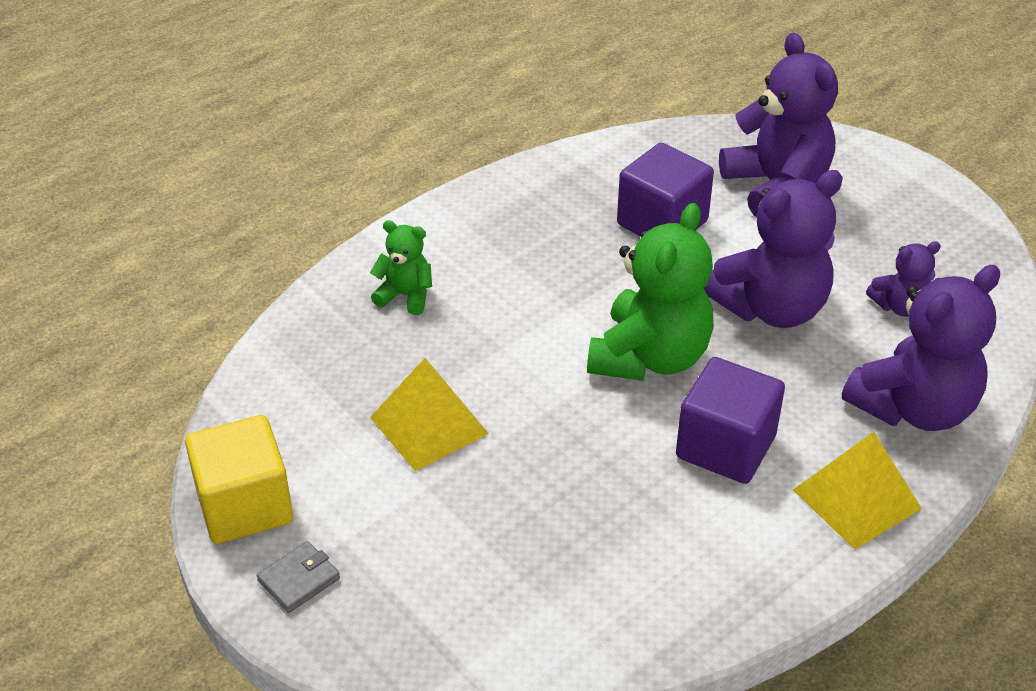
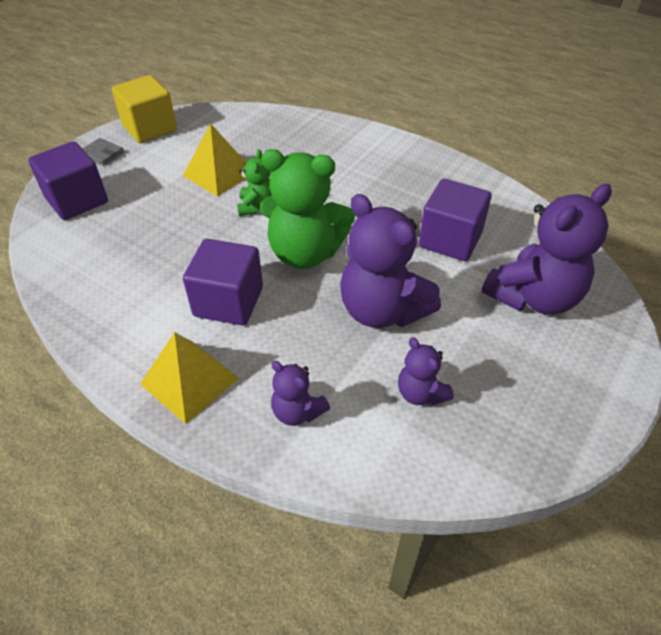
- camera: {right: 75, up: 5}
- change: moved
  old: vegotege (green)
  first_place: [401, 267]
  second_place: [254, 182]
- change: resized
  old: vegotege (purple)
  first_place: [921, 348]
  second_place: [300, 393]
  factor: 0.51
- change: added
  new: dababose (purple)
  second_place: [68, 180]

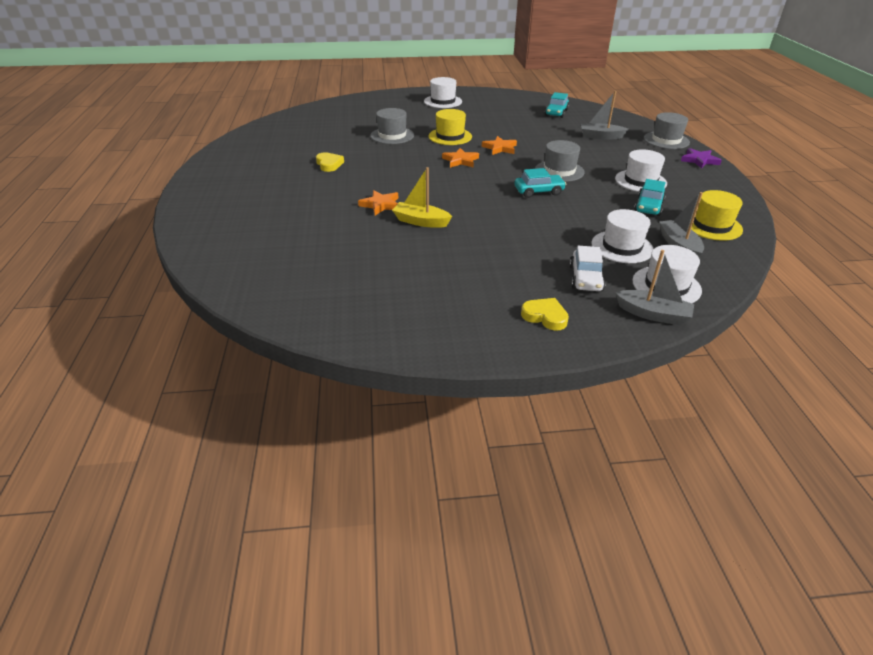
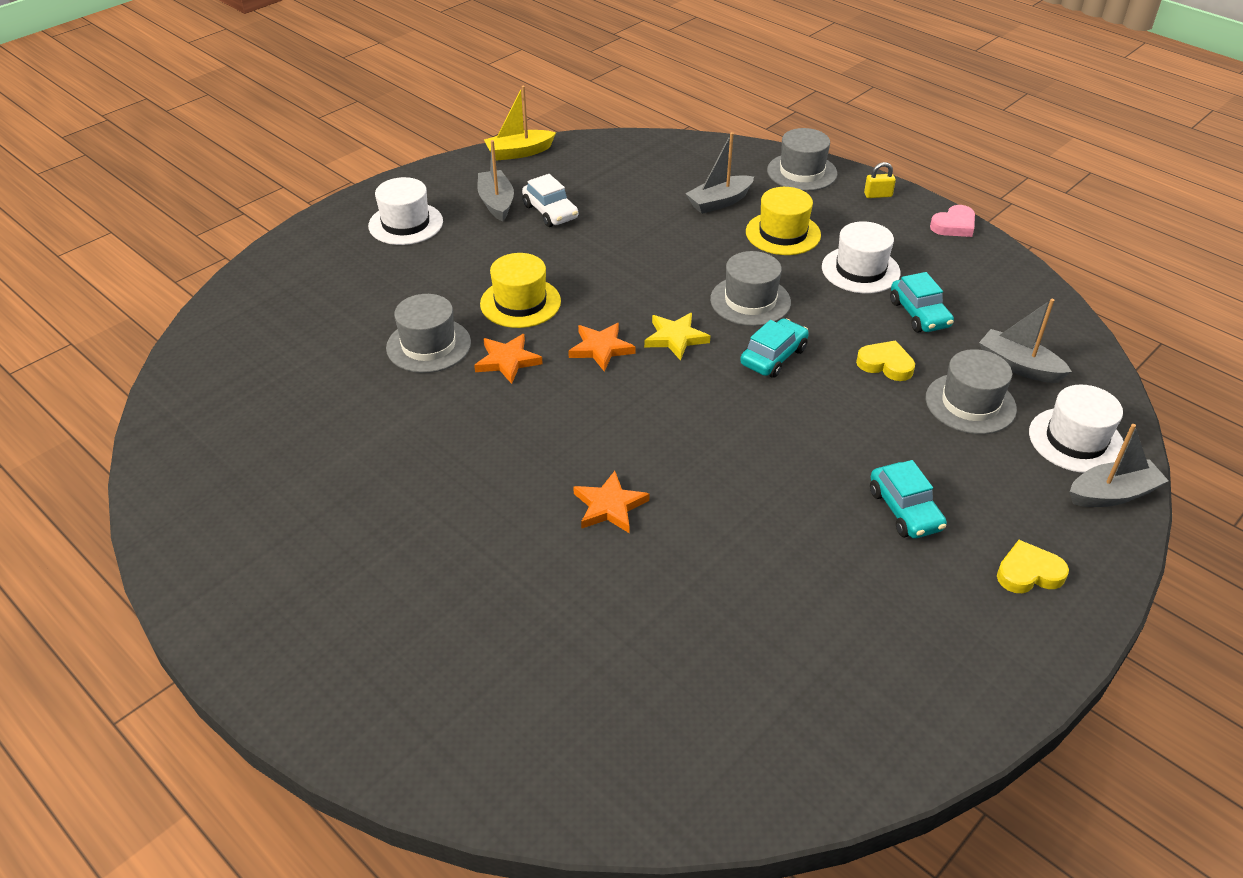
- camera: {right: -40, up: 5}
- change: moved
  old: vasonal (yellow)
  first_place: [330, 162]
  second_place: [885, 360]
- change: moved
  old: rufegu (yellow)
  first_place: [422, 197]
  second_place: [520, 123]
- change: moved
  old: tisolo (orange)
  first_place: [499, 145]
  second_place: [508, 359]
- change: moved
  old: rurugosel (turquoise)
  first_place: [557, 105]
  second_place: [908, 499]
- change: moved
  old: rurugosel (white)
  first_place: [588, 268]
  second_place: [550, 200]
- change: recoloured
  old: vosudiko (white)
  new: vosudiko (grey)
  first_place: [622, 236]
  second_place: [971, 391]
- change: replaced
  old: tisolo (purple)
  new: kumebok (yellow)
  first_place: [701, 158]
  second_place: [880, 180]
- change: moved
  old: vosudiko (yellow)
  first_place: [717, 215]
  second_place: [783, 221]
- change: added
  new: rufegu (grey)
  second_place: [496, 181]
- change: added
  new: tisolo (yellow)
  second_place: [677, 337]
- change: added
  new: vasonal (pink)
  second_place: [952, 221]

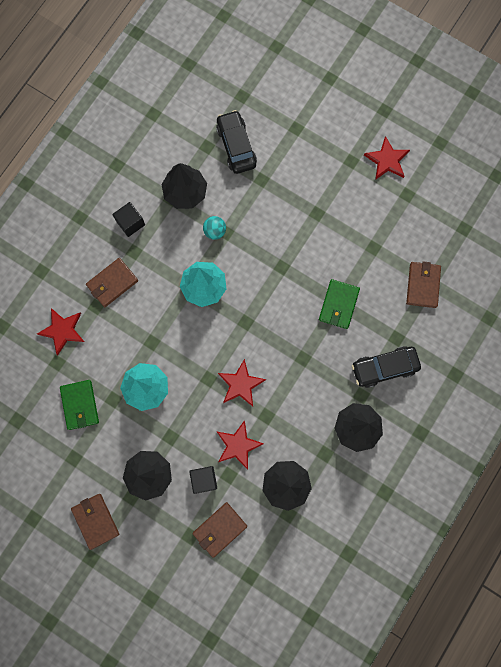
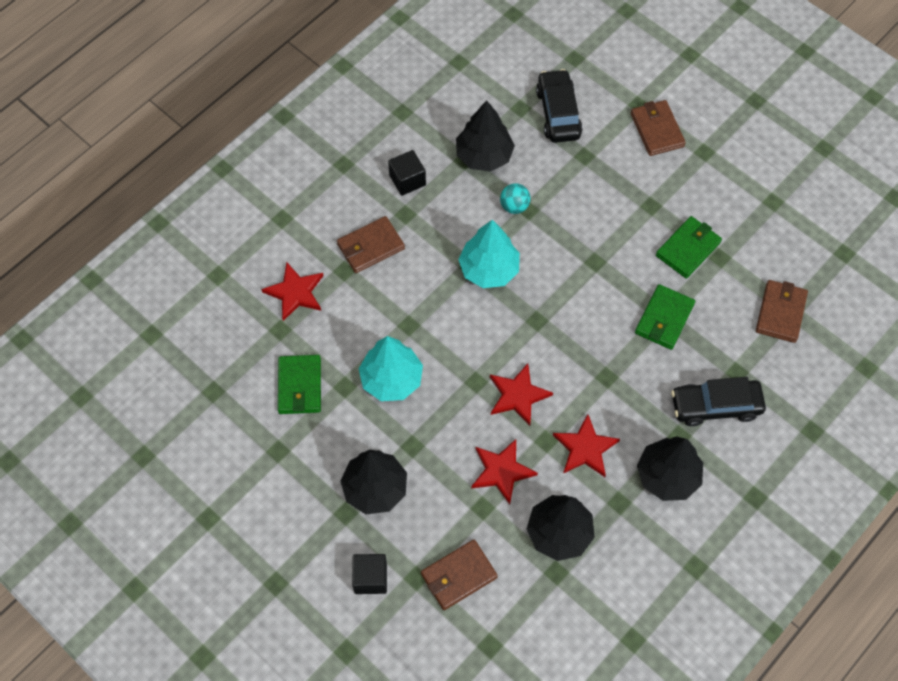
- camera: {right: 10, up: -15}
- change: moved
  old: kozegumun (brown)
  first_place: [95, 522]
  second_place: [658, 128]
- change: moved
  old: dababose (black)
  first_place: [203, 480]
  second_place: [369, 574]
- change: moved
  old: tisolo (red)
  first_place: [387, 158]
  second_place: [586, 445]
- change: added
  new: kozegumun (green)
  second_place: [689, 247]

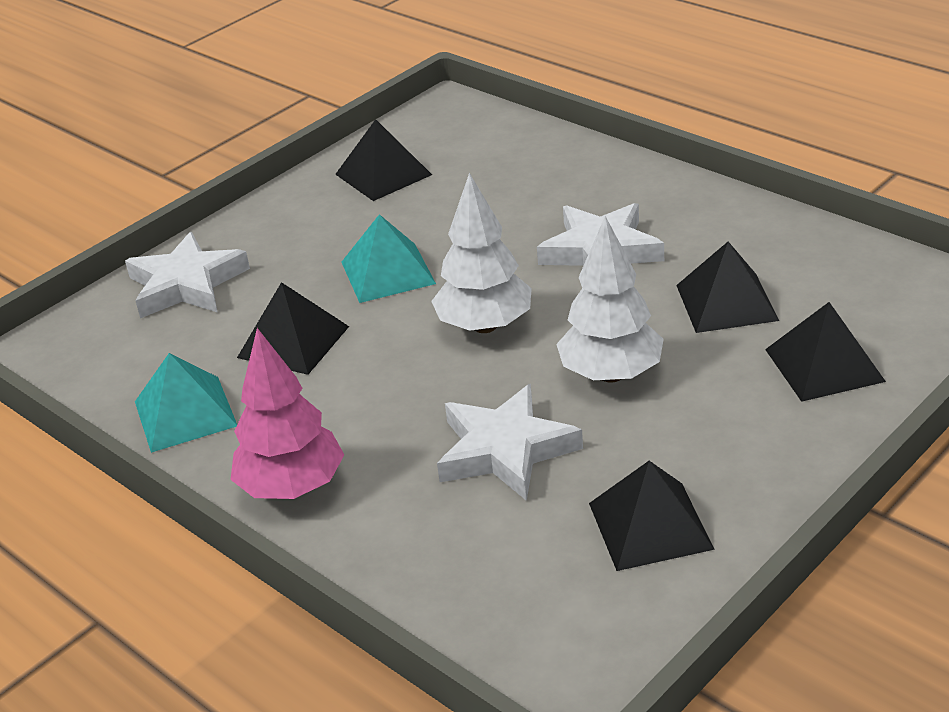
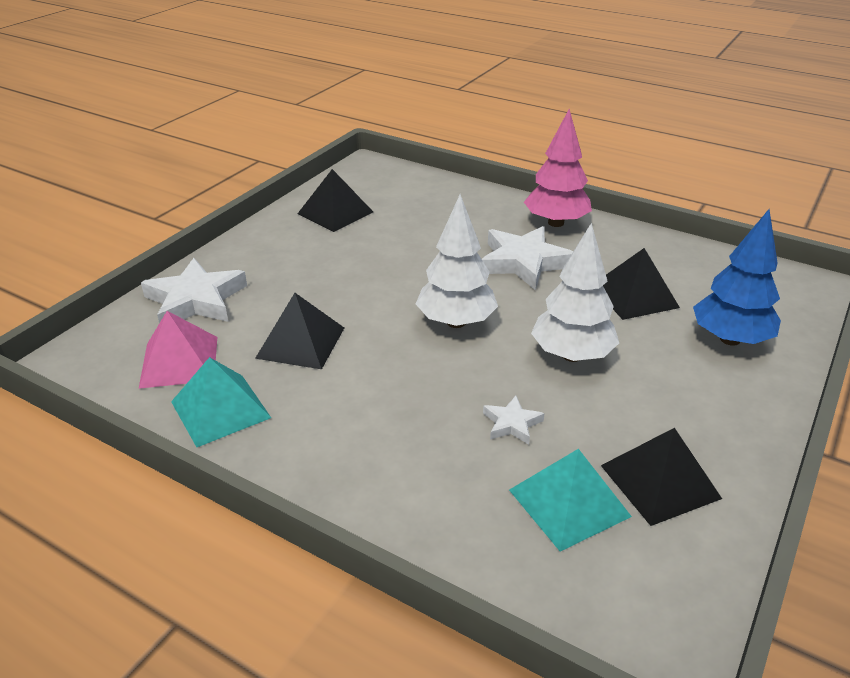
- camera: {right: -15, up: 0}
- change: moved
  old: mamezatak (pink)
  first_place: [287, 413]
  second_place: [558, 168]
- change: moved
  old: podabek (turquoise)
  first_place: [389, 258]
  second_place: [570, 500]
- change: resized
  old: tisolo (white)
  first_place: [510, 442]
  second_place: [514, 420]
  factor: 0.49
- change: replaced
  old: podabek (black)
  new: mamezatak (blue)
  first_place: [825, 352]
  second_place: [737, 277]
- change: added
  new: podabek (pink)
  second_place: [178, 350]

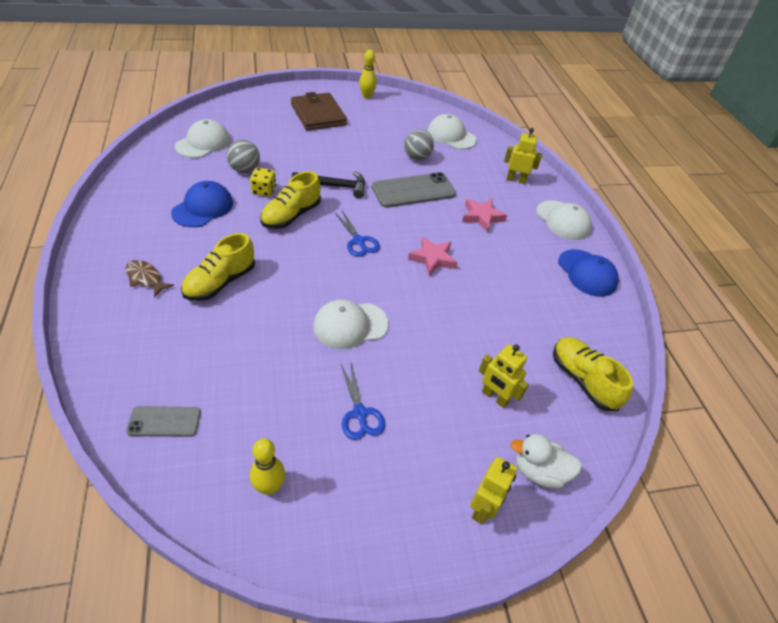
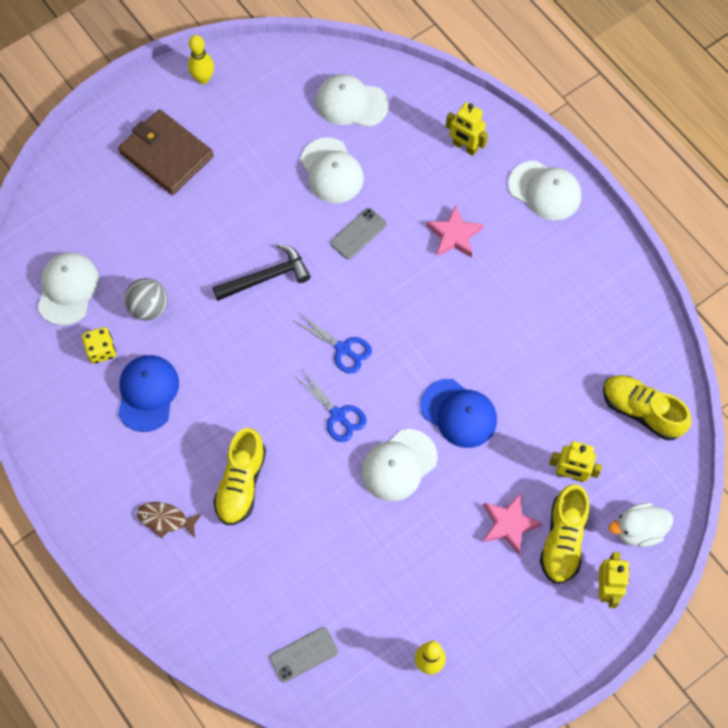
- camera: {right: -20, up: 20}
- change: moved
  old: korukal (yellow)
  first_place: [263, 182]
  second_place: [99, 345]
- change: moved
  old: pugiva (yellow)
  first_place: [290, 200]
  second_place: [564, 534]
- change: moved
  old: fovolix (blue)
  first_place: [363, 402]
  second_place: [331, 406]
- change: resized
  old: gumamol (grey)
  first_place: [414, 190]
  second_place: [358, 234]
  factor: 0.55
- change: replaced
  old: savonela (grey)
  new: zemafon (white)
  first_place: [419, 145]
  second_place: [332, 170]
- change: moved
  old: tisolo (pink)
  first_place: [433, 256]
  second_place: [513, 524]
- change: turned
  old: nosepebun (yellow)
  first_place: [523, 156]
  second_place: [467, 129]
  degrees: -135
- change: moved
  old: zemafon (blue)
  first_place: [588, 273]
  second_place: [458, 413]

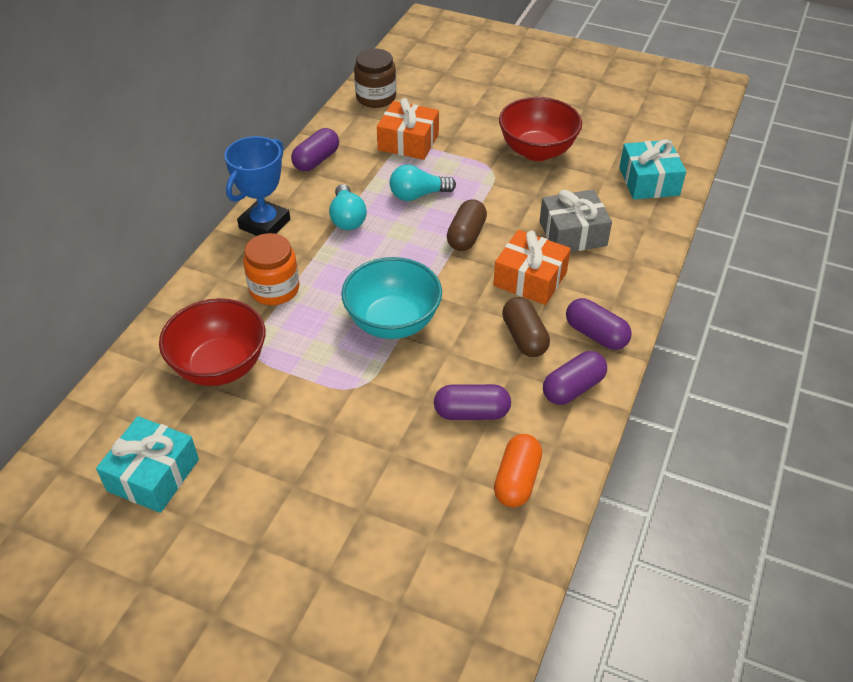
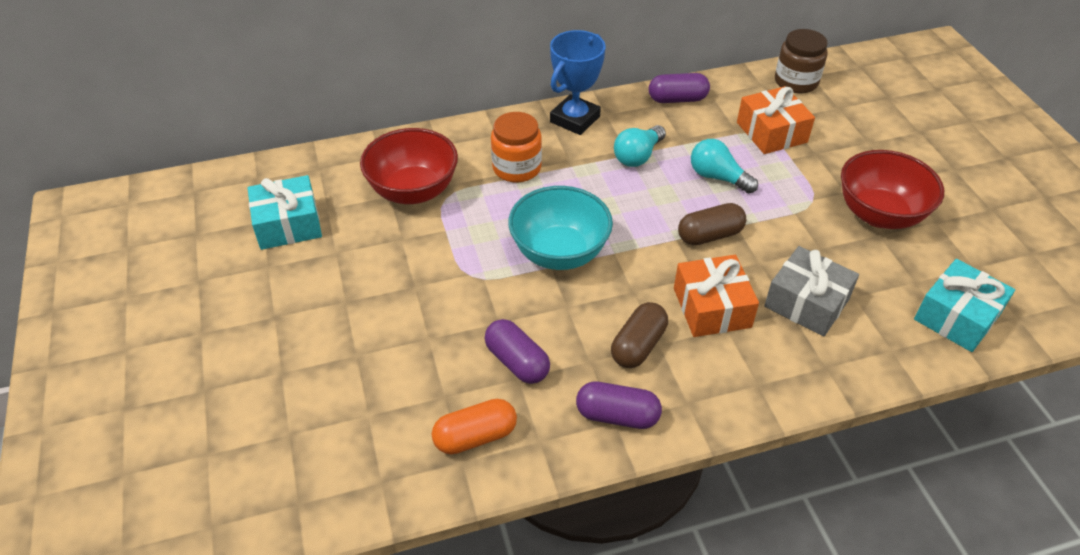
- camera: {right: 50, up: 0}
- change: turned
  old: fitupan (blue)
  first_place: [257, 186]
  second_place: [577, 82]
  degrees: -45
- change: removed
  old: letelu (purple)
  first_place: [599, 324]

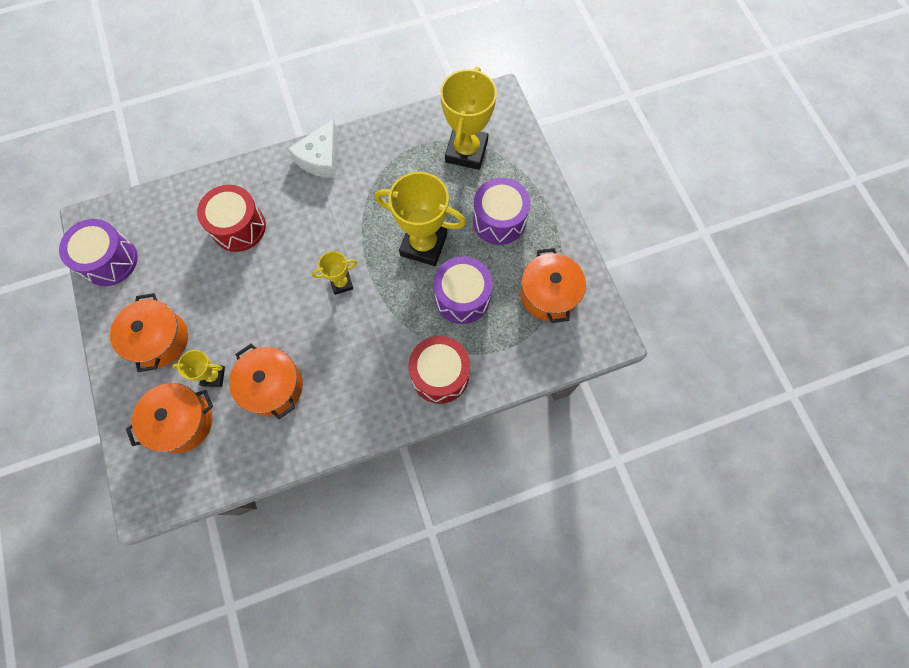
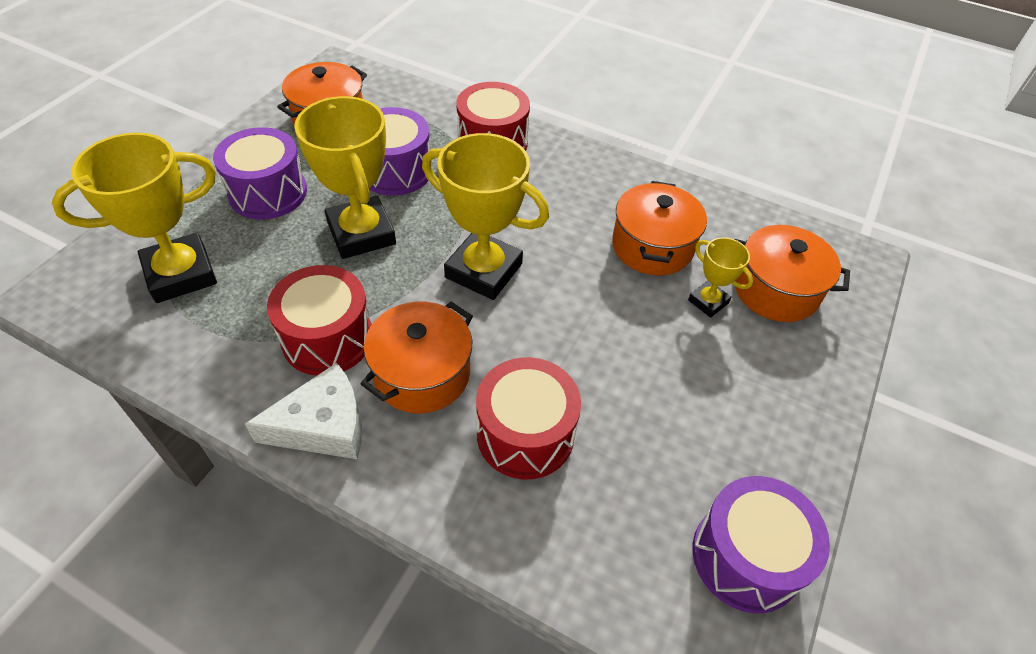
- camera: {right: -135, up: -20}
- change: moved
  old: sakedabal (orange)
  first_place: [149, 332]
  second_place: [417, 357]
- change: resized
  old: fitupan (yellow)
  first_place: [334, 273]
  second_place: [485, 216]
  factor: 1.98
- change: added
  new: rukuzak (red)
  second_place: [319, 320]

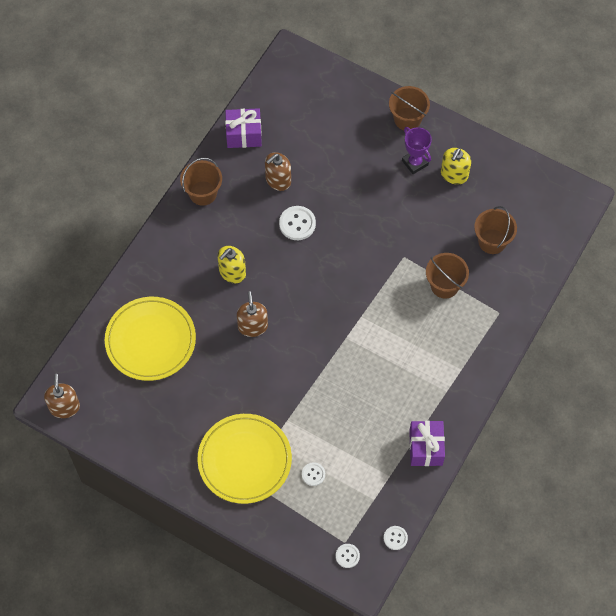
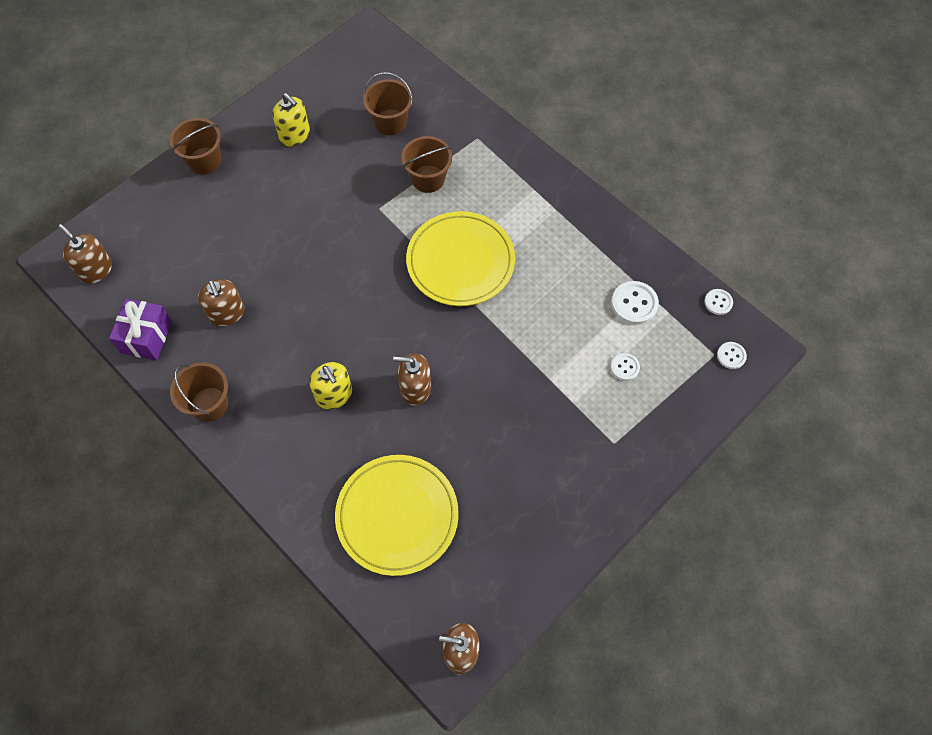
- camera: {right: -75, up: 0}
- change: moved
  old: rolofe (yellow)
  first_place: [244, 459]
  second_place: [460, 258]
- change: moved
  old: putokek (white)
  first_place: [297, 223]
  second_place: [635, 303]
- change: removed
  old: fitupan (purple)
  first_place: [417, 150]
- change: removed
  old: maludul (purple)
  first_place: [427, 443]
- change: added
  new: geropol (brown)
  second_place: [85, 254]

